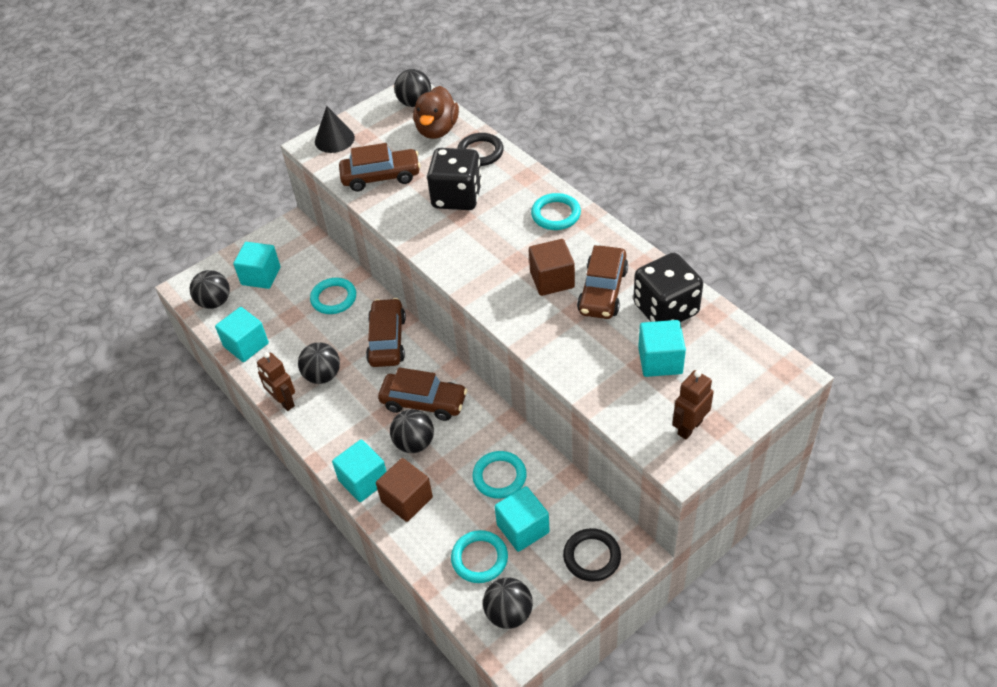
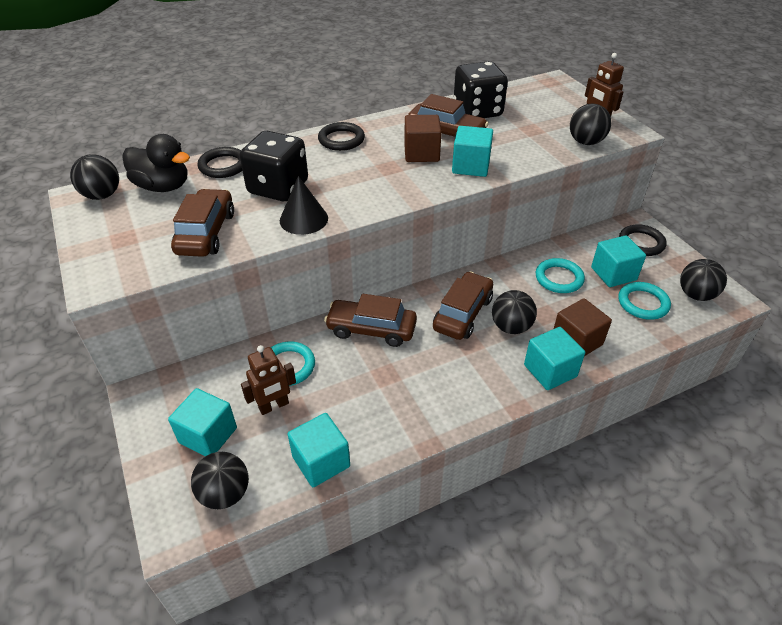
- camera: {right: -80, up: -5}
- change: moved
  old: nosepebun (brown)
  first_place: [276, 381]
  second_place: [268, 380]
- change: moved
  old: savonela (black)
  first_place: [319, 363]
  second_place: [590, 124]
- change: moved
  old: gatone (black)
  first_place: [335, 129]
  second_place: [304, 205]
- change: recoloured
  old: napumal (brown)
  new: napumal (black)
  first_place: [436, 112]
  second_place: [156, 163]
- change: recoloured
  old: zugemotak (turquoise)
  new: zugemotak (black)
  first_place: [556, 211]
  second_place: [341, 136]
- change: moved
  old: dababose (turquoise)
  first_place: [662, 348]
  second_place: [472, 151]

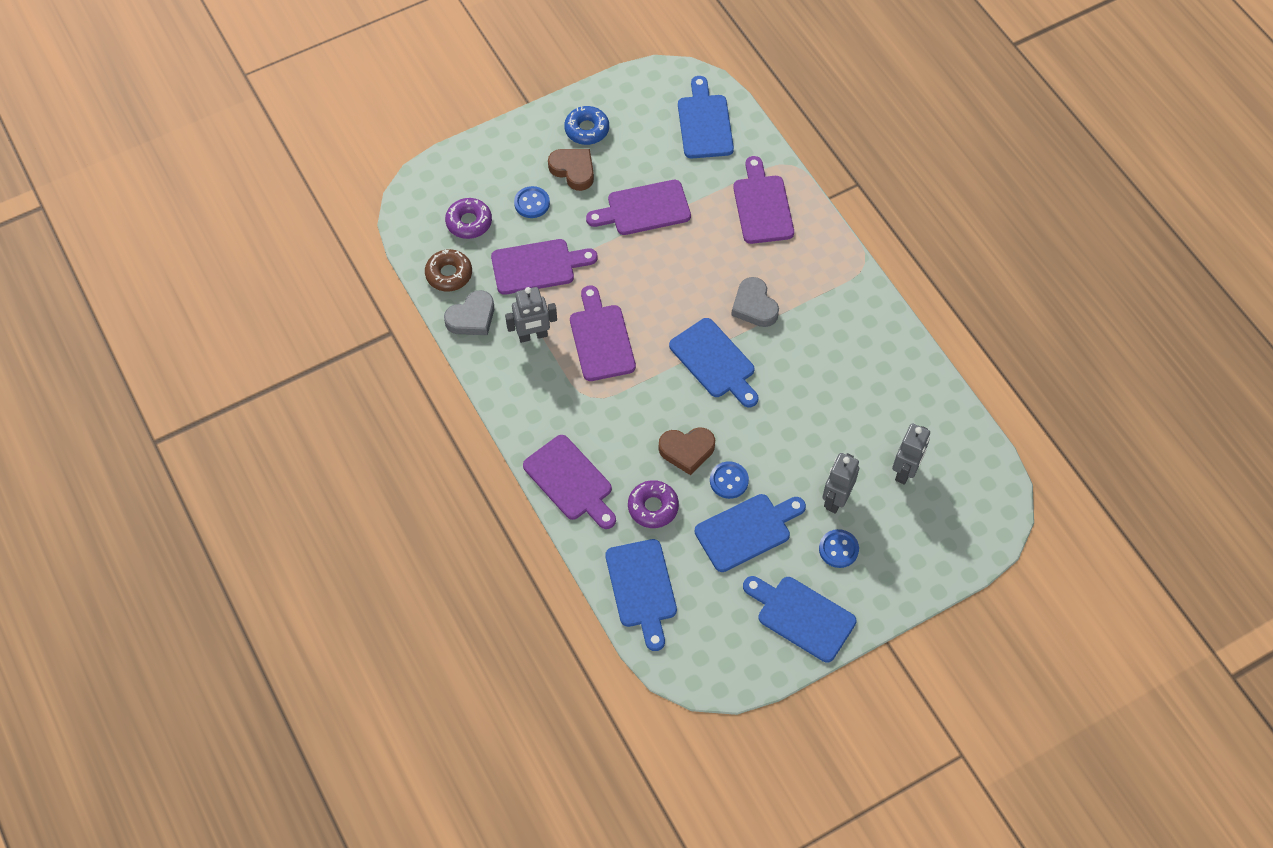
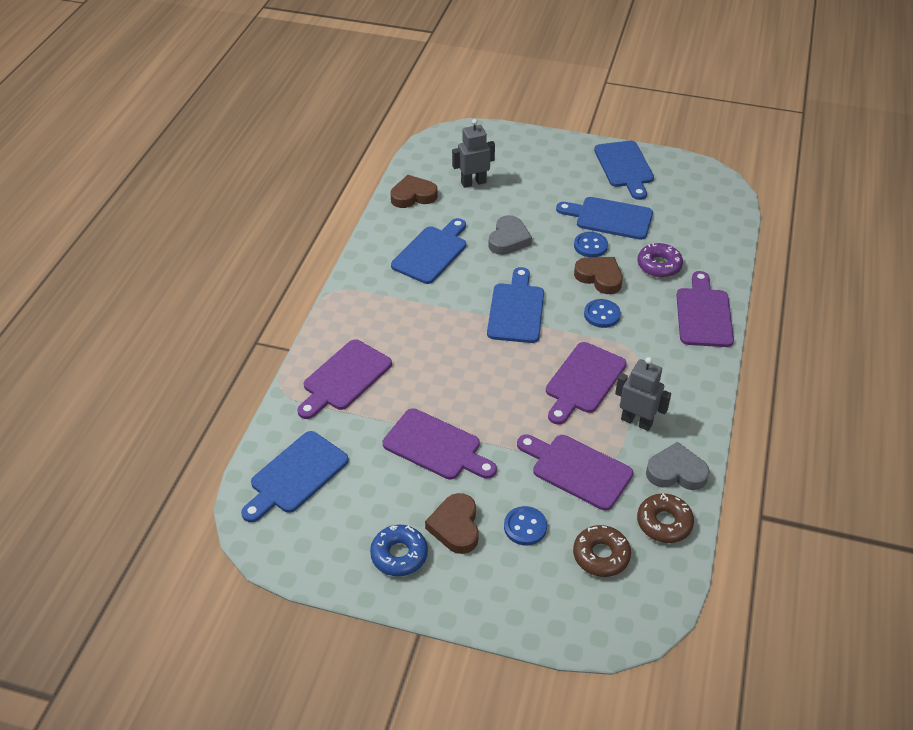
- camera: {right: -135, up: -15}
- change: recoloured
  old: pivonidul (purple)
  new: pivonidul (brown)
  first_place: [468, 218]
  second_place: [602, 551]
- change: moved
  old: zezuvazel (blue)
  first_place: [641, 595]
  second_place: [428, 251]
- change: moved
  old: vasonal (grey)
  first_place: [755, 302]
  second_place: [510, 235]
- change: moved
  old: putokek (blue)
  first_place: [839, 548]
  second_place: [602, 313]
- change: removed
  old: nosepebun (grey)
  first_place: [840, 483]
- change: added
  new: vasonal (brown)
  second_place: [414, 191]

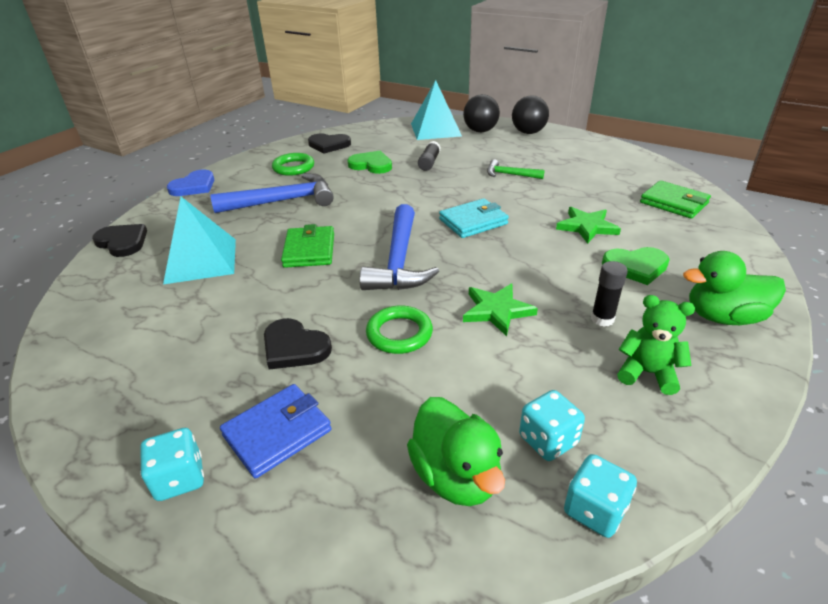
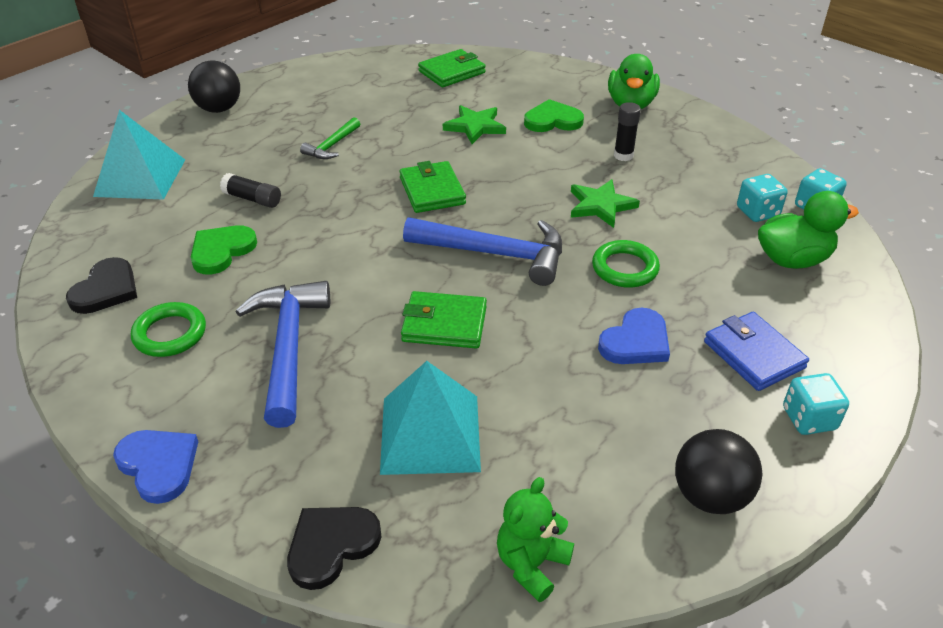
- camera: {right: -80, up: 5}
- change: recoloured
  old: vasonal (black)
  new: vasonal (blue)
  first_place: [298, 343]
  second_place: [634, 336]
- change: recoloured
  old: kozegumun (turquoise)
  new: kozegumun (green)
  first_place: [474, 218]
  second_place: [432, 187]
- change: moved
  old: savonela (black)
  first_place: [481, 113]
  second_place: [719, 471]
- change: turned
  old: vasonal (green)
  first_place: [636, 266]
  second_place: [554, 115]
  degrees: -105
- change: moved
  old: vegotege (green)
  first_place: [656, 345]
  second_place: [535, 539]

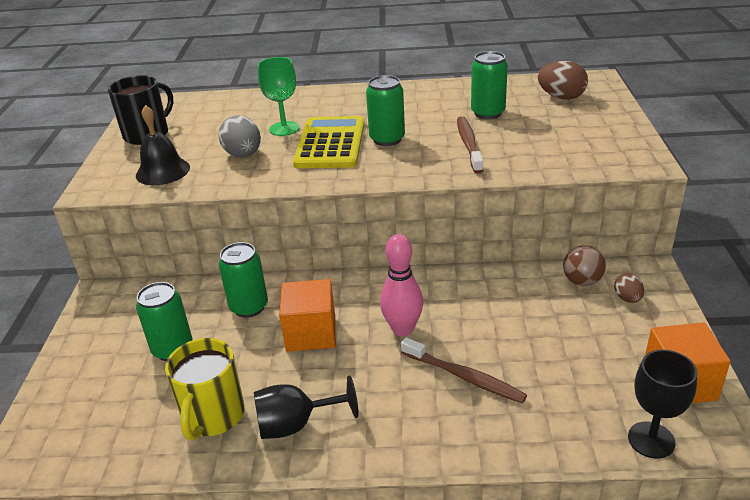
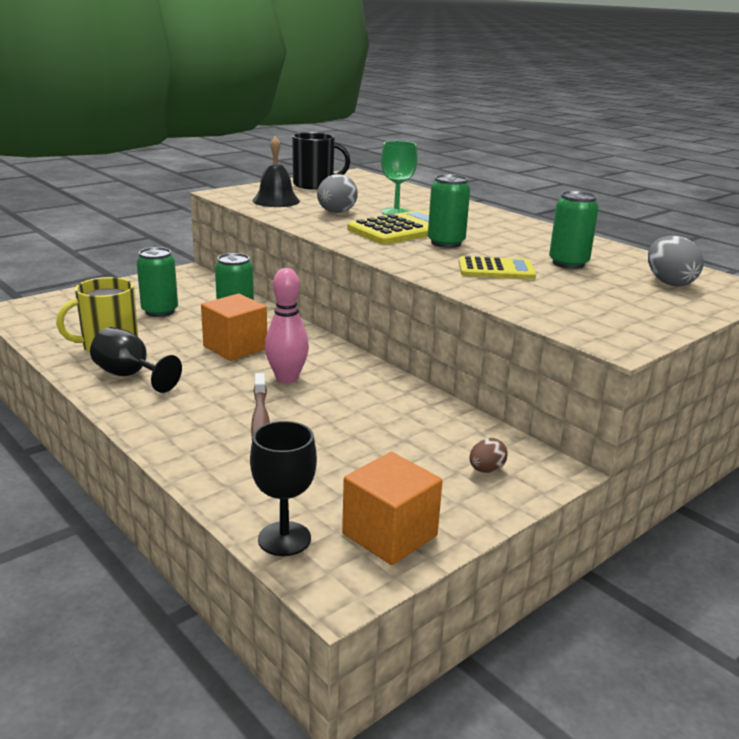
- camera: {right: 45, up: -10}
- change: replaced
  old: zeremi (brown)
  new: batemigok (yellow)
  first_place: [470, 145]
  second_place: [497, 267]
- change: recoloured
  old: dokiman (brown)
  new: dokiman (grey)
  first_place: [563, 80]
  second_place: [676, 261]
- change: removed
  old: savonela (brown)
  first_place: [584, 265]

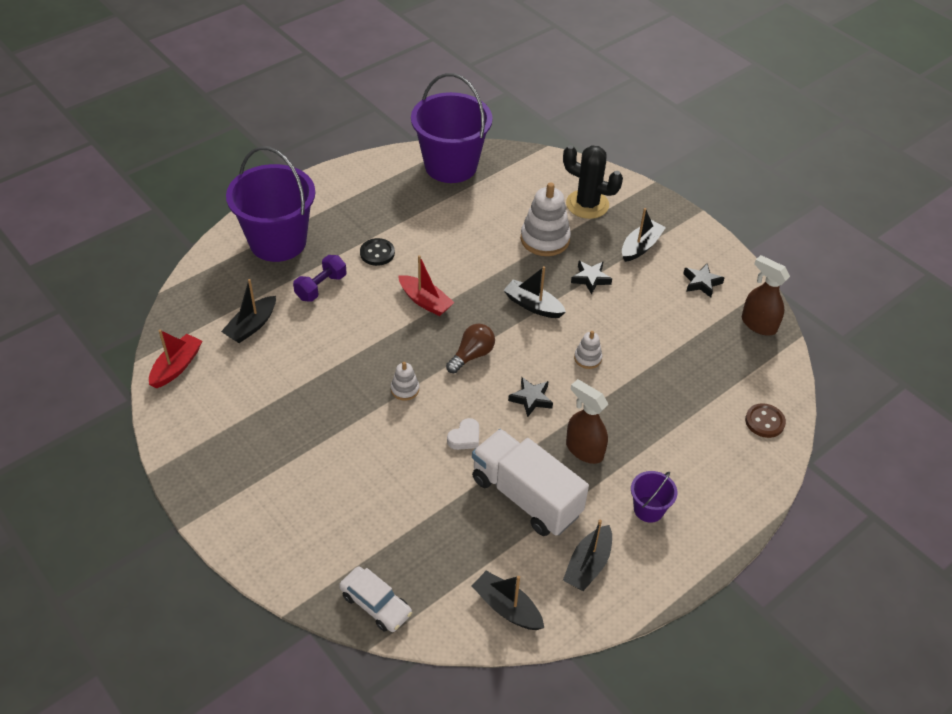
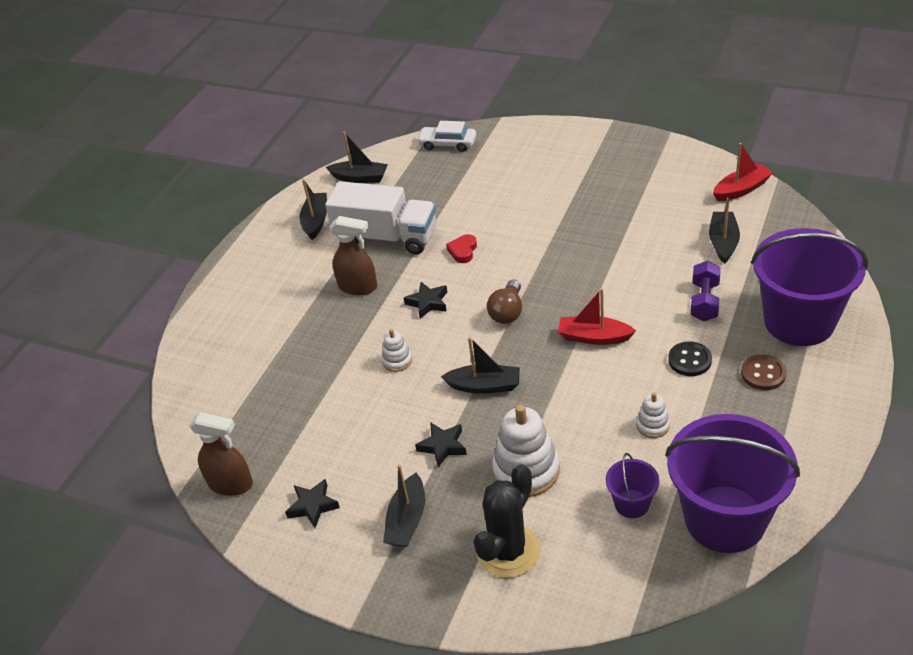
- camera: {right: 160, up: -5}
- change: turned
  old: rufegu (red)
  first_place: [175, 359]
  second_place: [743, 172]
  degrees: -120
- change: moved
  old: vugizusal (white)
  first_place: [405, 381]
  second_place: [653, 415]
- change: recoloured
  old: vasonal (white)
  new: vasonal (red)
  first_place: [463, 434]
  second_place: [461, 248]
- change: turned
  old: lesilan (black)
  first_place: [593, 182]
  second_place: [507, 521]
  degrees: -60
- change: moved
  old: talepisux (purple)
  first_place: [654, 497]
  second_place: [632, 485]
- change: moved
  old: putokek (brown)
  first_place: [765, 420]
  second_place: [764, 372]

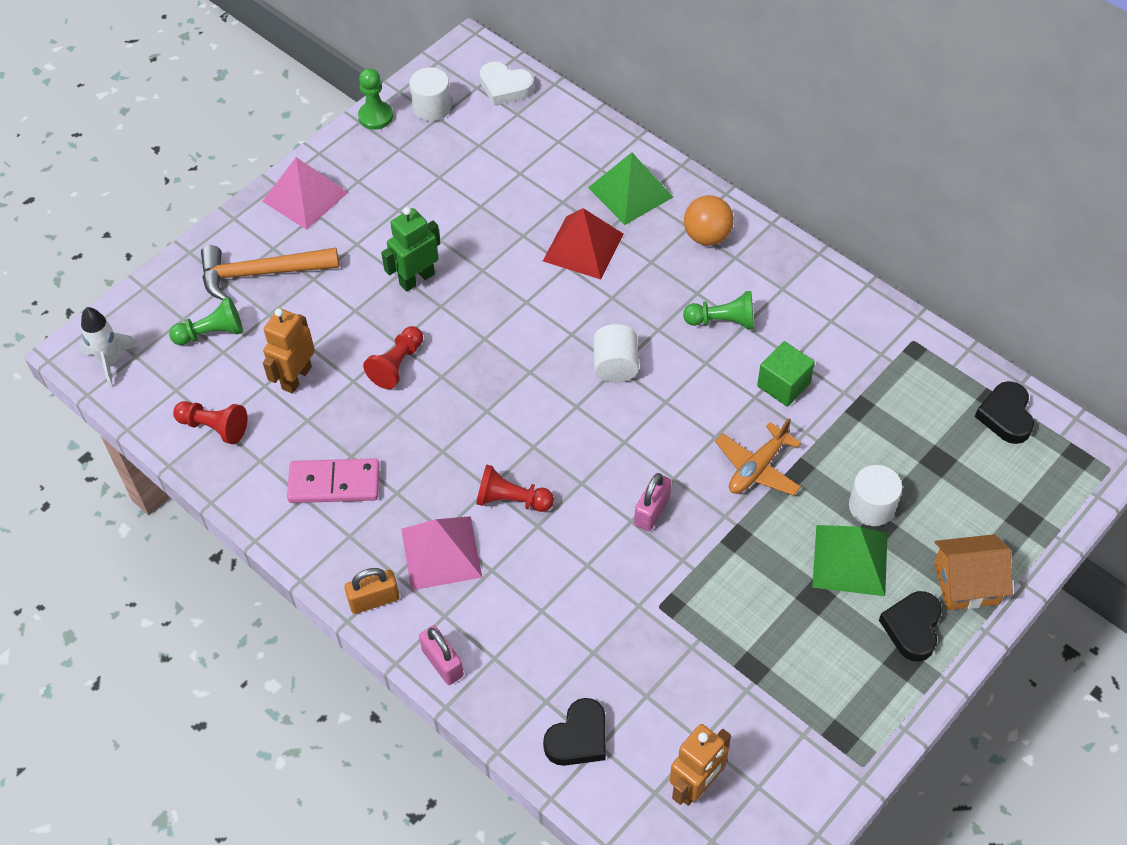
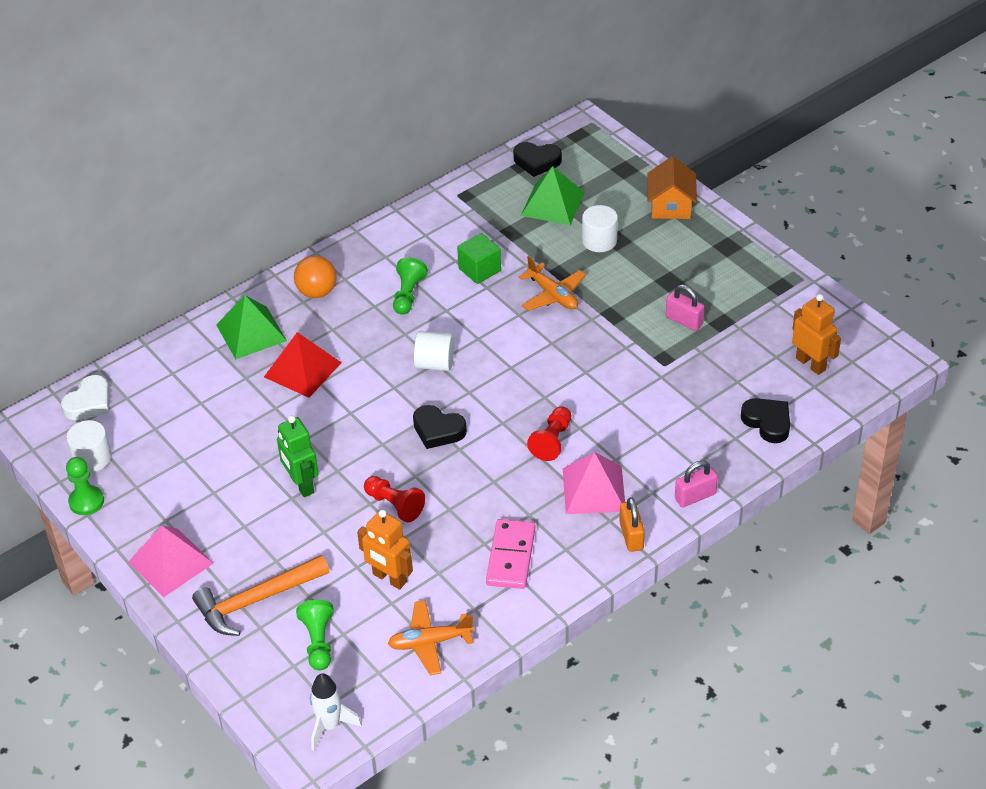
- camera: {right: -80, up: -10}
- change: replaced
  old: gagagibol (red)
  new: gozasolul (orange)
  first_place: [210, 422]
  second_place: [430, 637]
- change: turned
  old: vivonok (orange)
  first_place: [270, 272]
  second_place: [260, 595]
  degrees: 60
- change: moved
  old: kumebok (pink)
  first_place: [652, 502]
  second_place: [685, 308]
- change: moved
  old: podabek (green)
  first_place: [850, 560]
  second_place: [553, 195]
- change: moved
  old: vasonal (black)
  first_place: [910, 626]
  second_place: [440, 427]

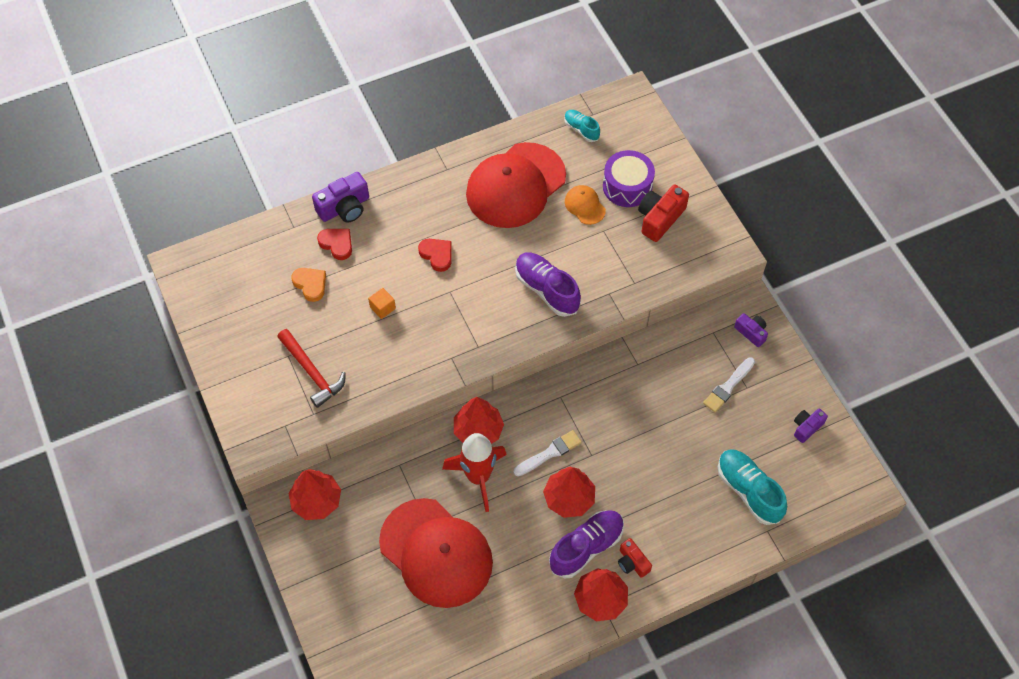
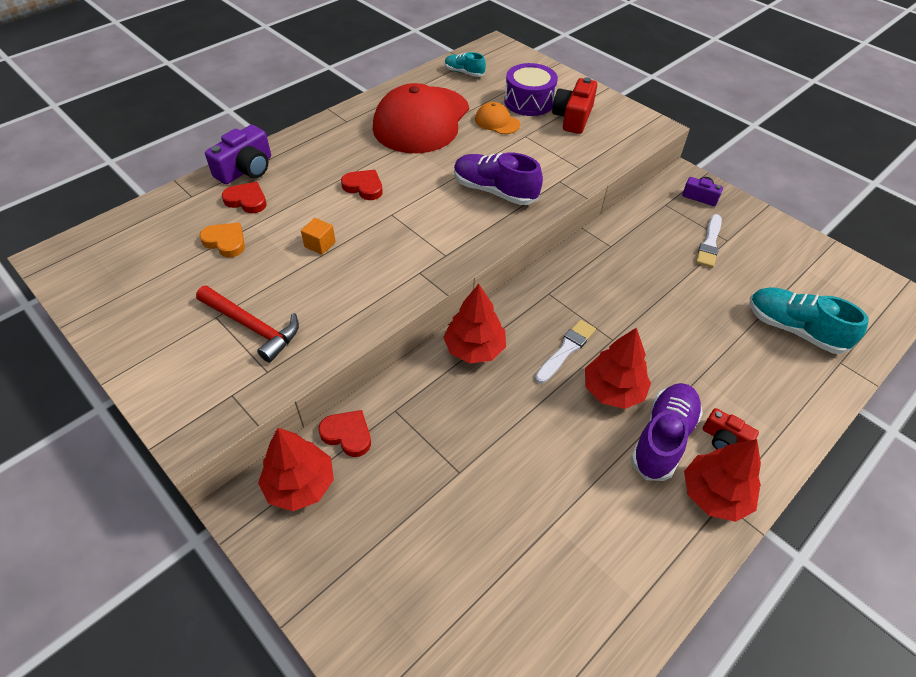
- camera: {right: -20, up: -10}
- change: removed
  old: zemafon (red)
  first_place: [436, 553]
- change: removed
  old: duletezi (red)
  first_place: [474, 472]
- change: removed
  old: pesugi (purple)
  first_place: [811, 426]
- change: added
  new: vasonal (red)
  second_place: [344, 433]

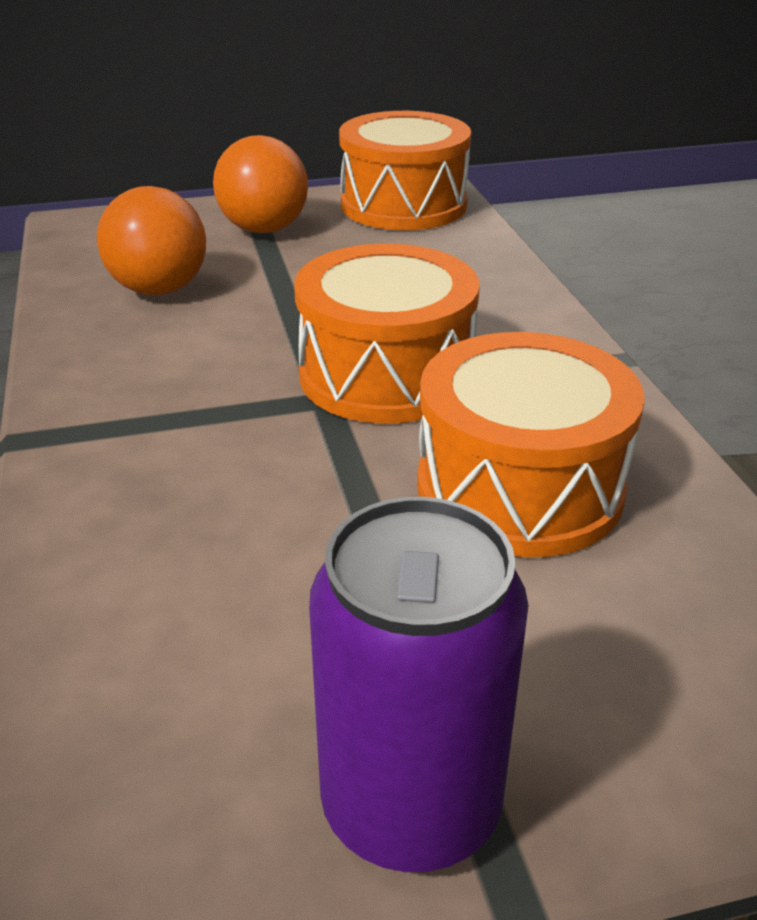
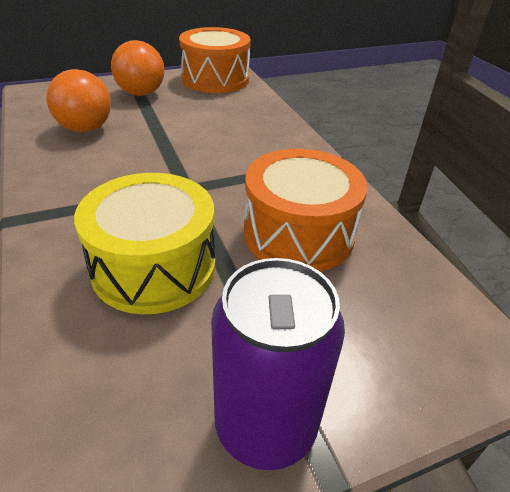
- camera: {right: -10, up: 5}
- change: removed
  old: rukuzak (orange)
  first_place: [387, 333]
- change: added
  new: rukuzak (yellow)
  second_place: [144, 243]

